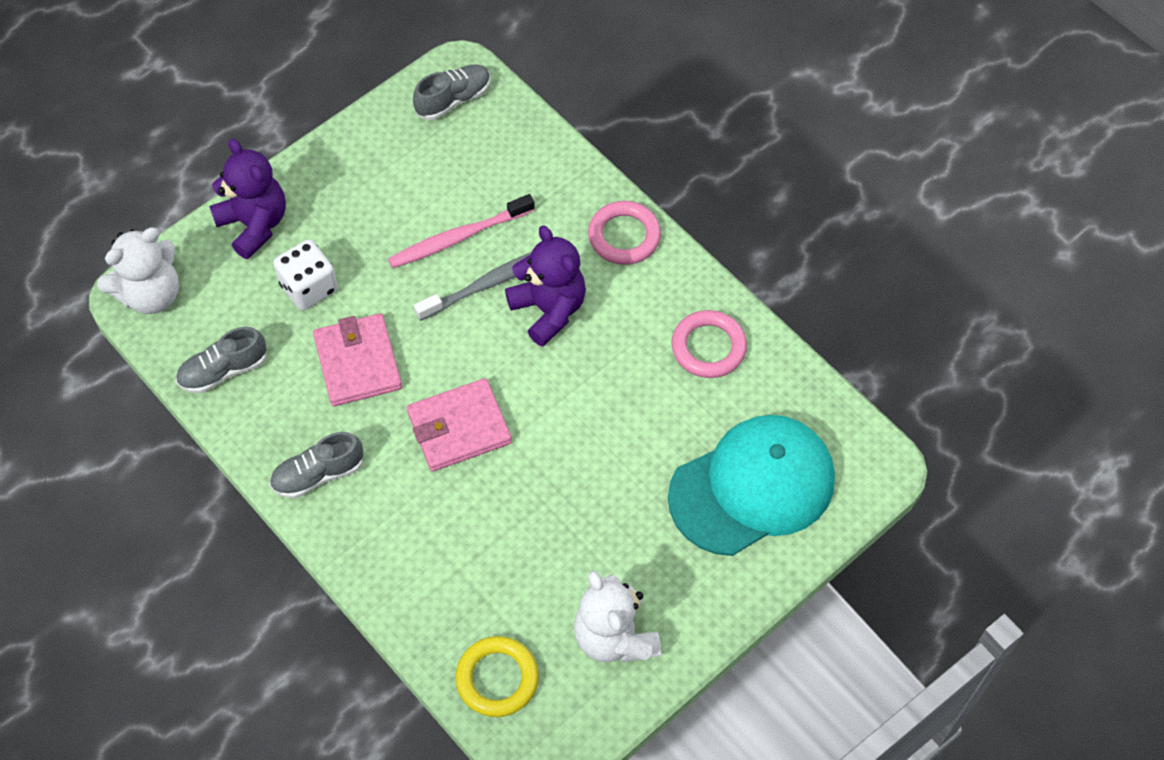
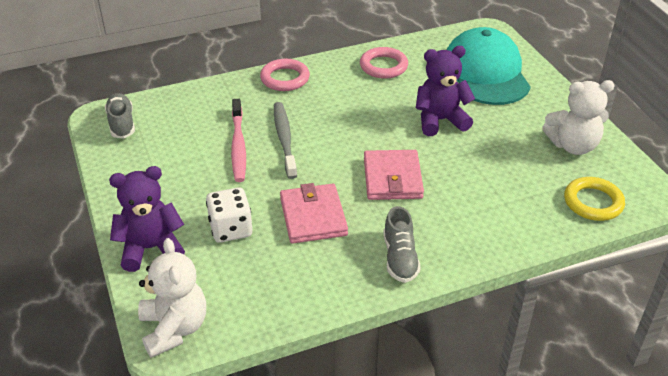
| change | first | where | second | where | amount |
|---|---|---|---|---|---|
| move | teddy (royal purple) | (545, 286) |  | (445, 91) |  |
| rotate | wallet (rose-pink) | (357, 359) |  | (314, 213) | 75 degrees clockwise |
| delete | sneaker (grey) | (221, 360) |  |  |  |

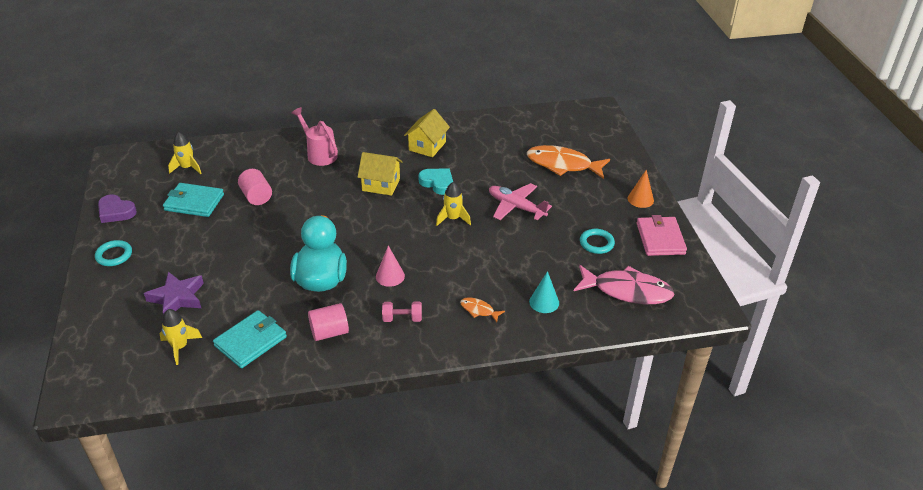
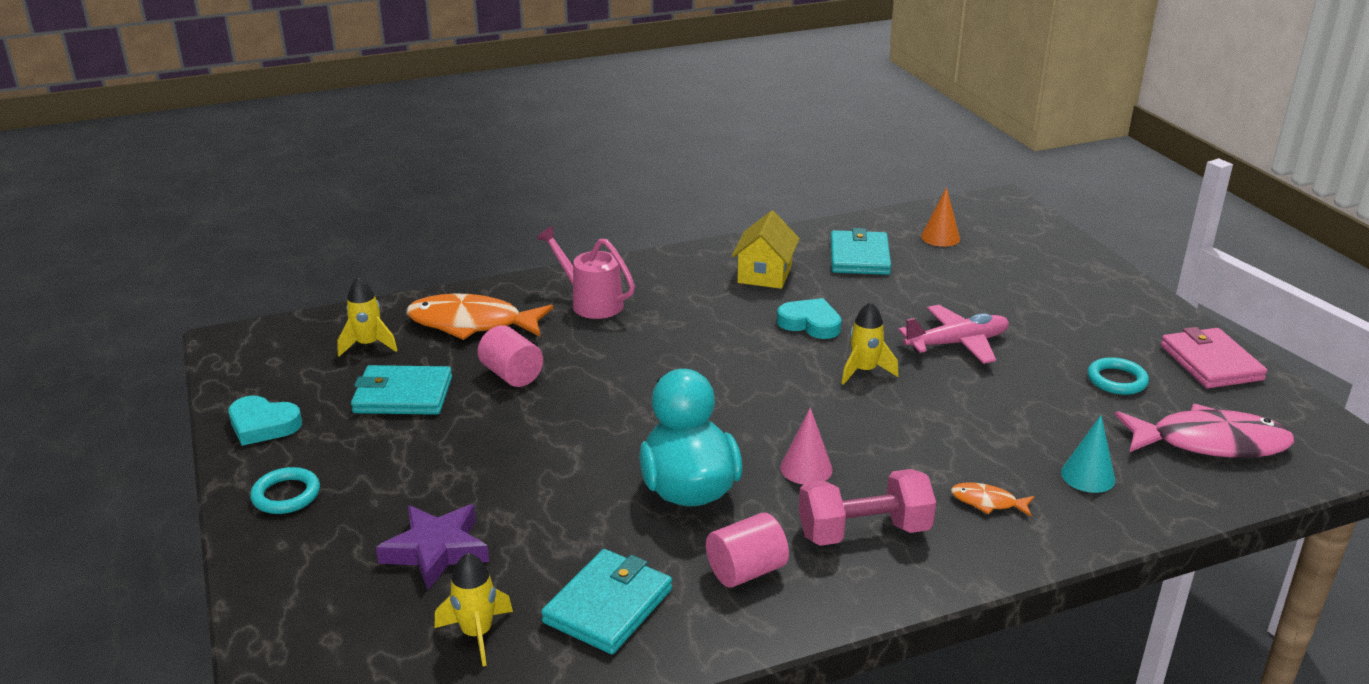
| change | first | where | second | where | amount |
|---|---|---|---|---|---|
| move | fish figure (orange-coloured) | (568, 162) |  | (479, 316) |  |
| delete | cottage (bright yellow) | (380, 174) |  |  |  |
| move | cone shape (orange-coloured) | (641, 189) |  | (940, 217) |  |
| rotate | plane (rose-pink) | (520, 202) |  | (953, 334) | 135 degrees clockwise |
| recolor | love heart (royal purple) | (117, 208) | love heart (teal) | (265, 421) |  |
| resize | free weight (rose-pink) | (402, 311) |  | (867, 507) | x1.76 |
| insert |  |  | wallet (teal) | (861, 251) |  |

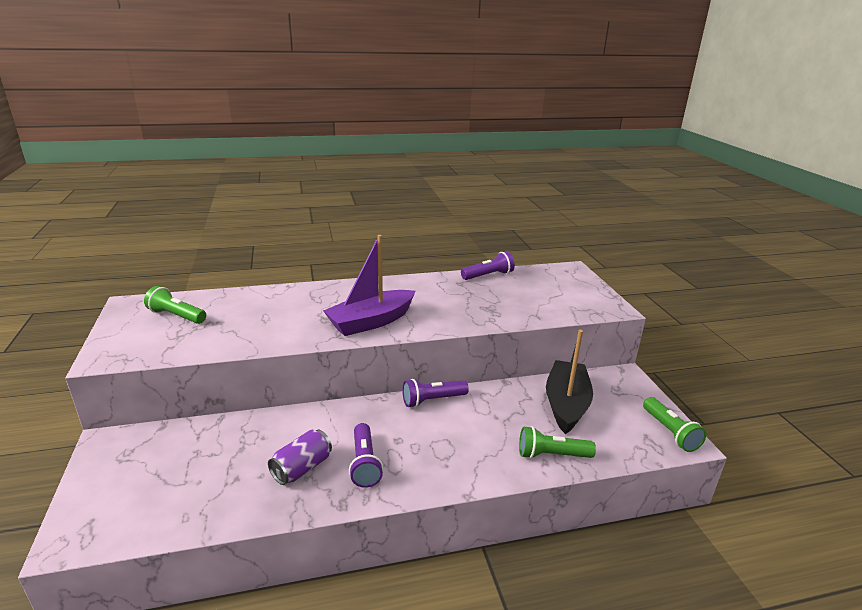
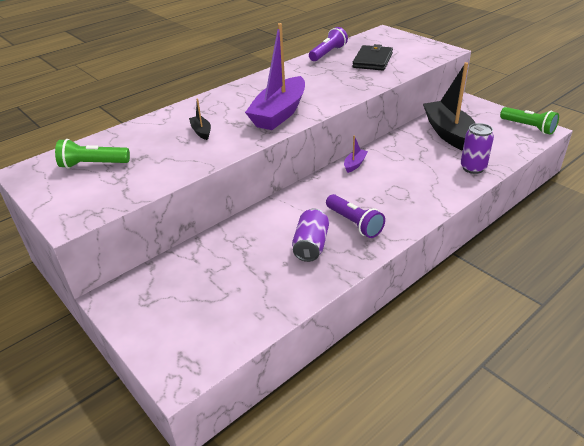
| change | first | where | second | where | amount |
|---|---|---|---|---|---|
| replace | flashlight (royal purple) | (435, 393) | boat (royal purple) | (356, 154) |  |
| replace | flashlight (green) | (557, 442) | can (royal purple) | (477, 148) |  |
| insert |  |  | wallet (ebony) | (372, 57) |  |
| insert |  |  | boat (ebony) | (200, 119) |  |

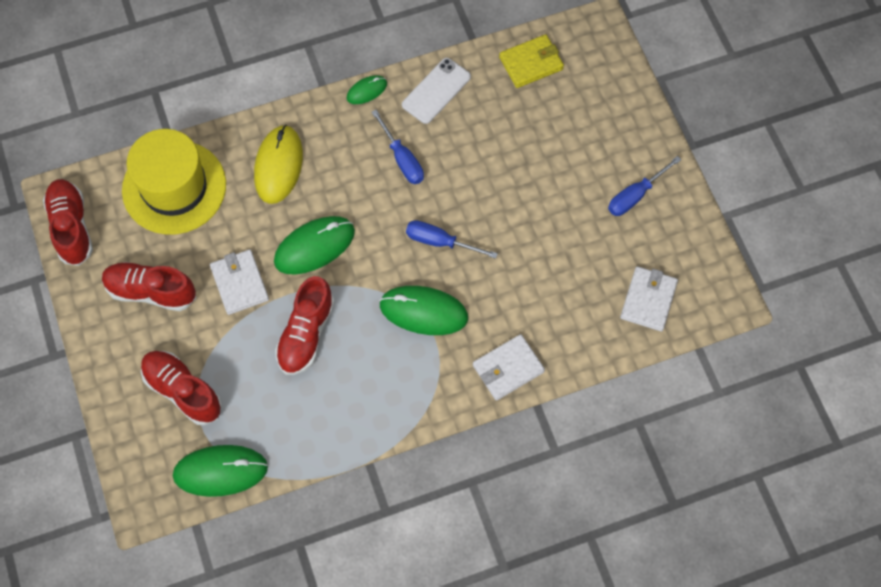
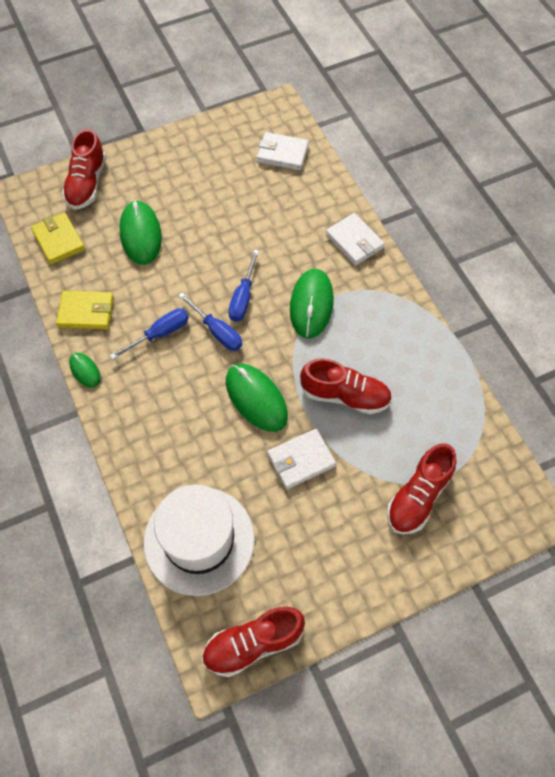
| change | first | where | second | where | amount |
|---|---|---|---|---|---|
| replace | mobile phone (white) | (436, 91) | wallet (bright yellow) | (85, 310) |  |
| delete | computer mouse (bright yellow) | (278, 164) |  |  |  |
| recolor | top hat (bright yellow) | (174, 182) | top hat (white) | (199, 540) |  |
| move | hand screwdriver (cobalt) | (644, 186) |  | (210, 322) |  |
| move | sneaker (red) | (149, 286) |  | (84, 169) |  |
| move | computer mouse (green) | (220, 471) |  | (140, 232) |  |

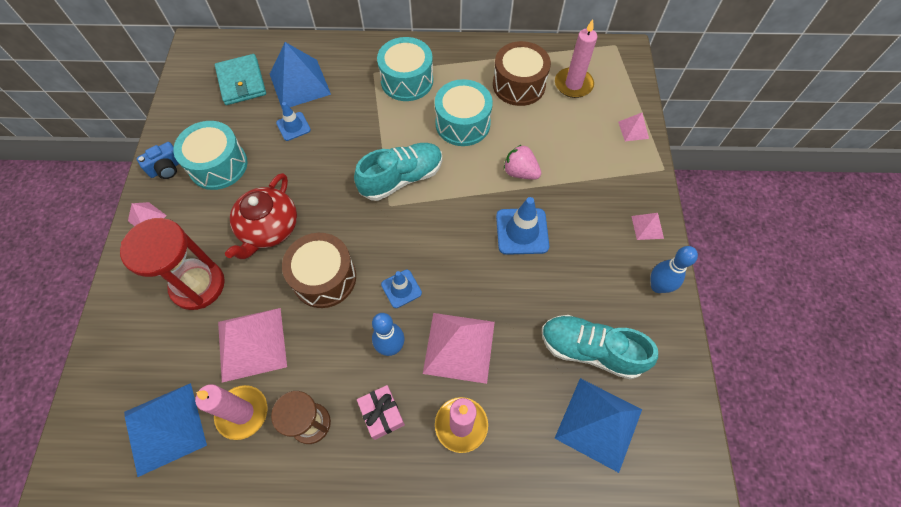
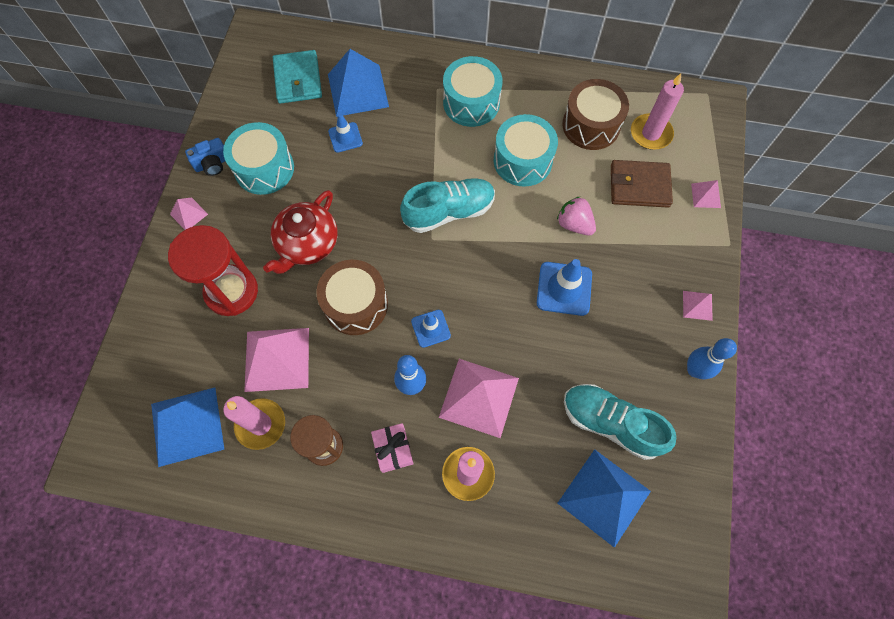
| change | first | where | second | where | amount |
|---|---|---|---|---|---|
| insert |  |  | wallet (russet) | (642, 184) |  |

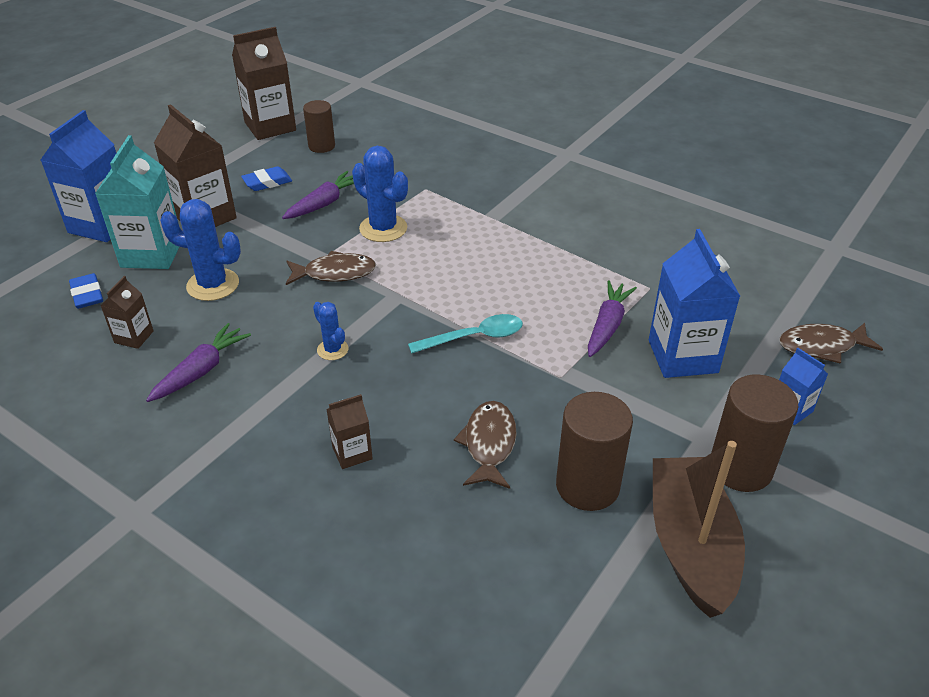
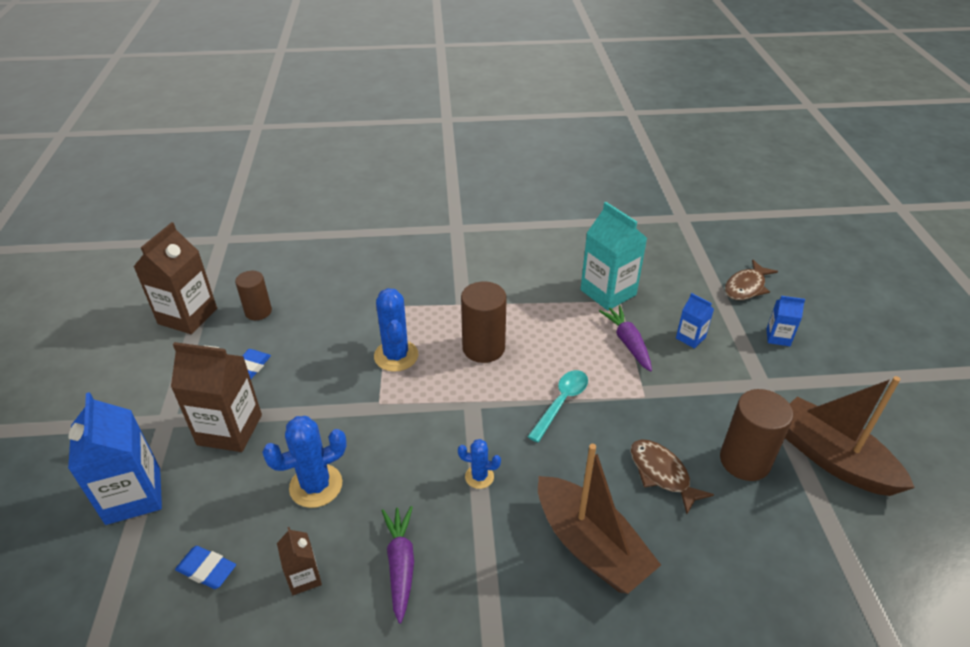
| change | first | where | second | where | amount |
|---|---|---|---|---|---|
| move | milk carton (teal) | (137, 202) |  | (613, 256) |  |
| rotate | cactus (cobalt) | (380, 194) |  | (396, 330) | 75 degrees clockwise |
| delete | carrot (royal purple) | (318, 195) |  |  |  |
| resize | milk carton (cobalt) | (694, 303) |  | (695, 321) | x0.51 |
| delete | fish figure (russet) | (331, 268) |  |  |  |
| move | solid cylinder (russet) | (754, 433) |  | (484, 322) |  |
| replace | milk carton (russet) | (349, 431) | boat (russet) | (599, 519) |  |

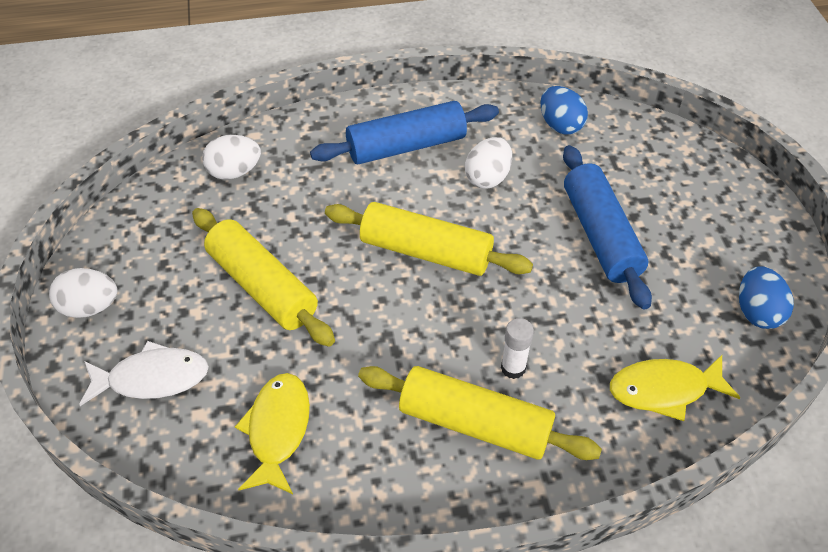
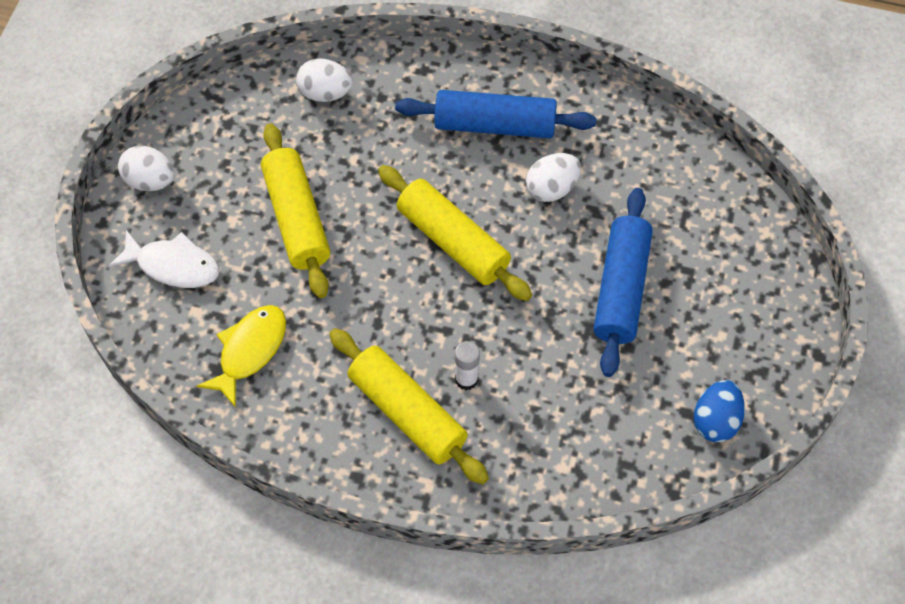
| change | first | where | second | where | amount |
|---|---|---|---|---|---|
| delete | egg shape (cobalt) | (564, 110) |  |  |  |
| delete | fish figure (bright yellow) | (675, 388) |  |  |  |

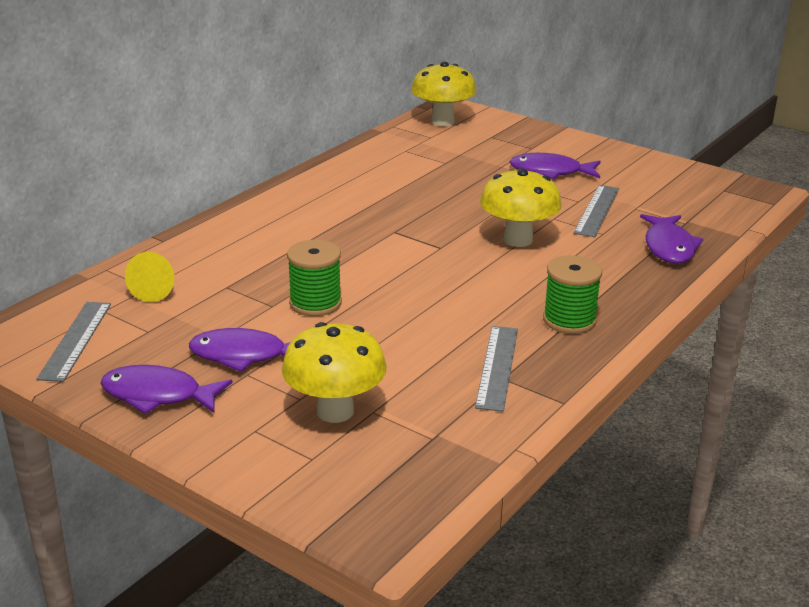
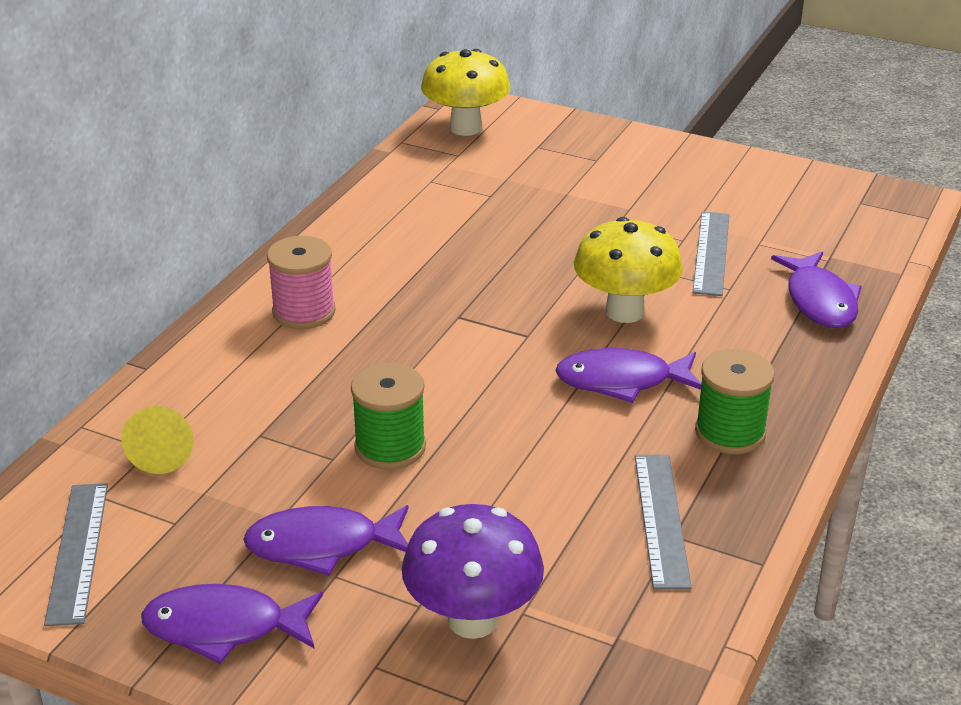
| change | first | where | second | where | amount |
|---|---|---|---|---|---|
| move | fish figure (royal purple) | (555, 166) |  | (628, 375) |  |
| recolor | fungus (bright yellow) | (334, 372) | fungus (royal purple) | (473, 571) |  |
| insert |  |  | spool (rose-pink) | (301, 282) |  |

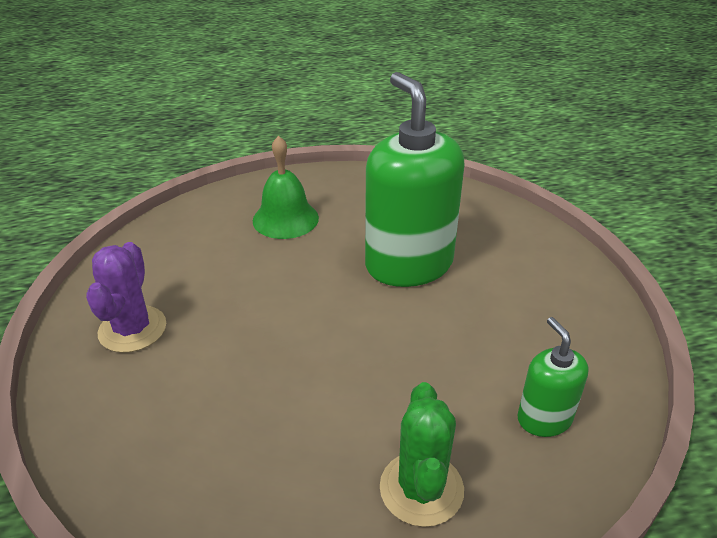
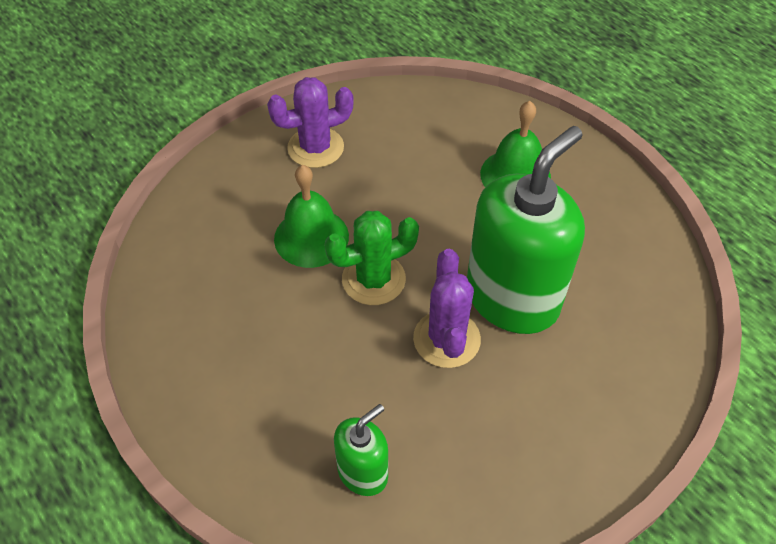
| change | first | where | second | where | amount |
|---|---|---|---|---|---|
| move | cactus (green) | (422, 454) |  | (371, 258) |  |
| insert |  |  | bell (green) | (311, 216) |  |
| insert |  |  | cactus (royal purple) | (447, 308) |  |

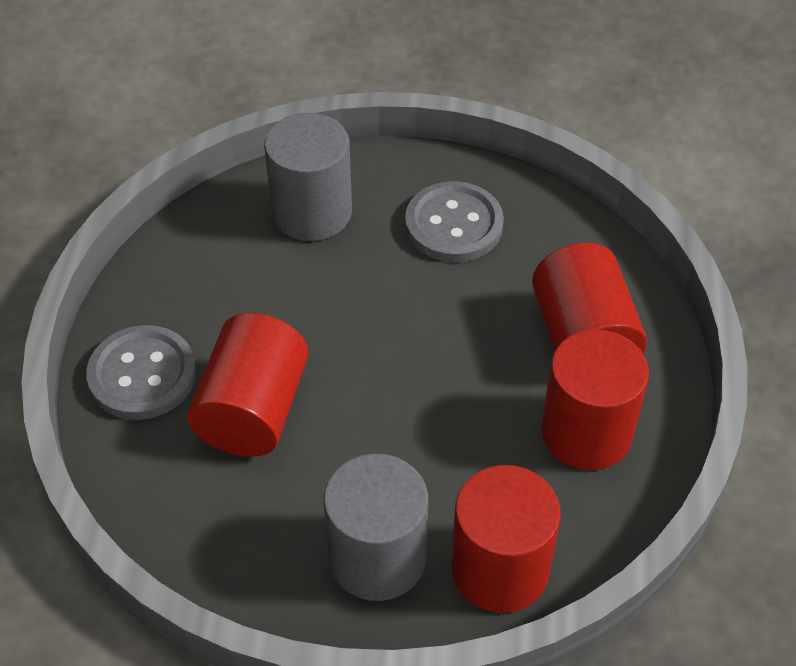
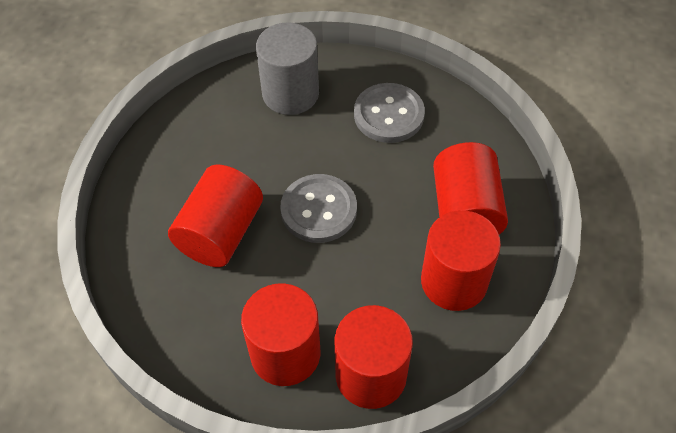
| change | first | where | second | where | amount |
|---|---|---|---|---|---|
| move | shirt button (grey) | (141, 372) |  | (318, 208) |  |
| recolor | solid cylinder (grey) | (376, 527) | solid cylinder (red) | (280, 334) |  |

